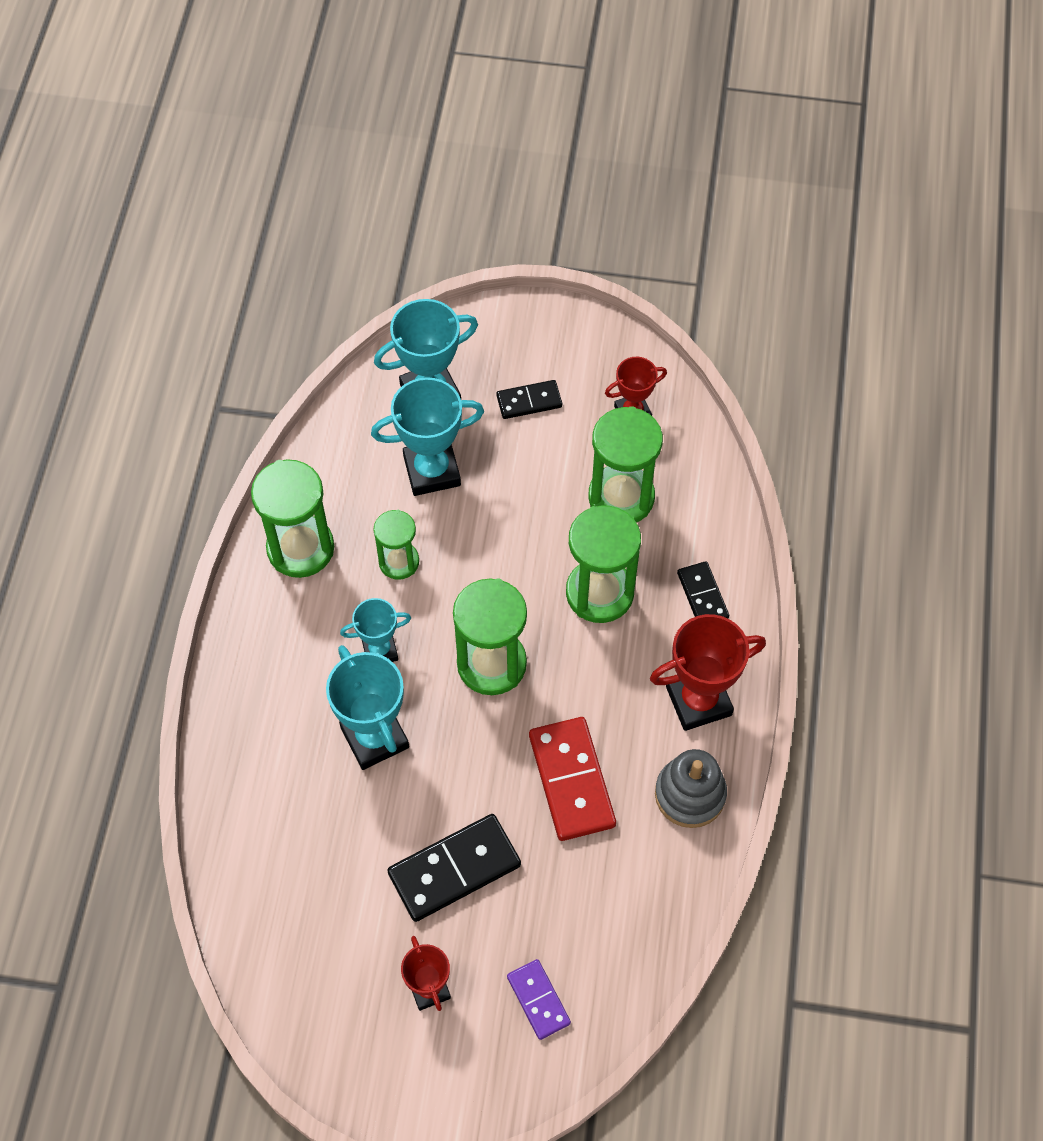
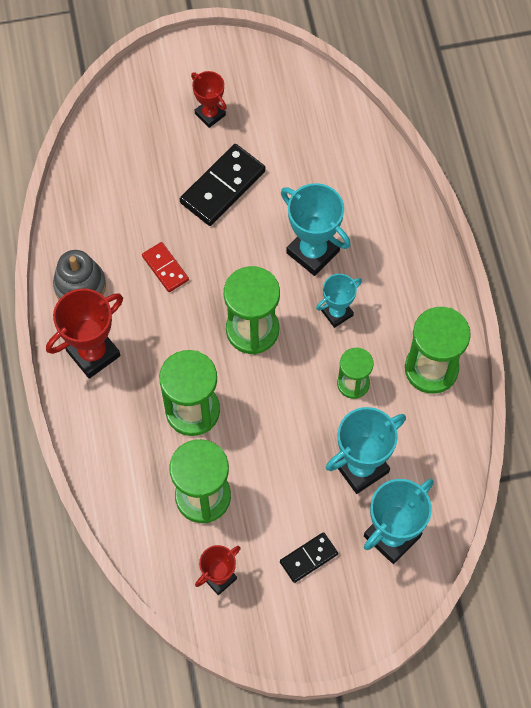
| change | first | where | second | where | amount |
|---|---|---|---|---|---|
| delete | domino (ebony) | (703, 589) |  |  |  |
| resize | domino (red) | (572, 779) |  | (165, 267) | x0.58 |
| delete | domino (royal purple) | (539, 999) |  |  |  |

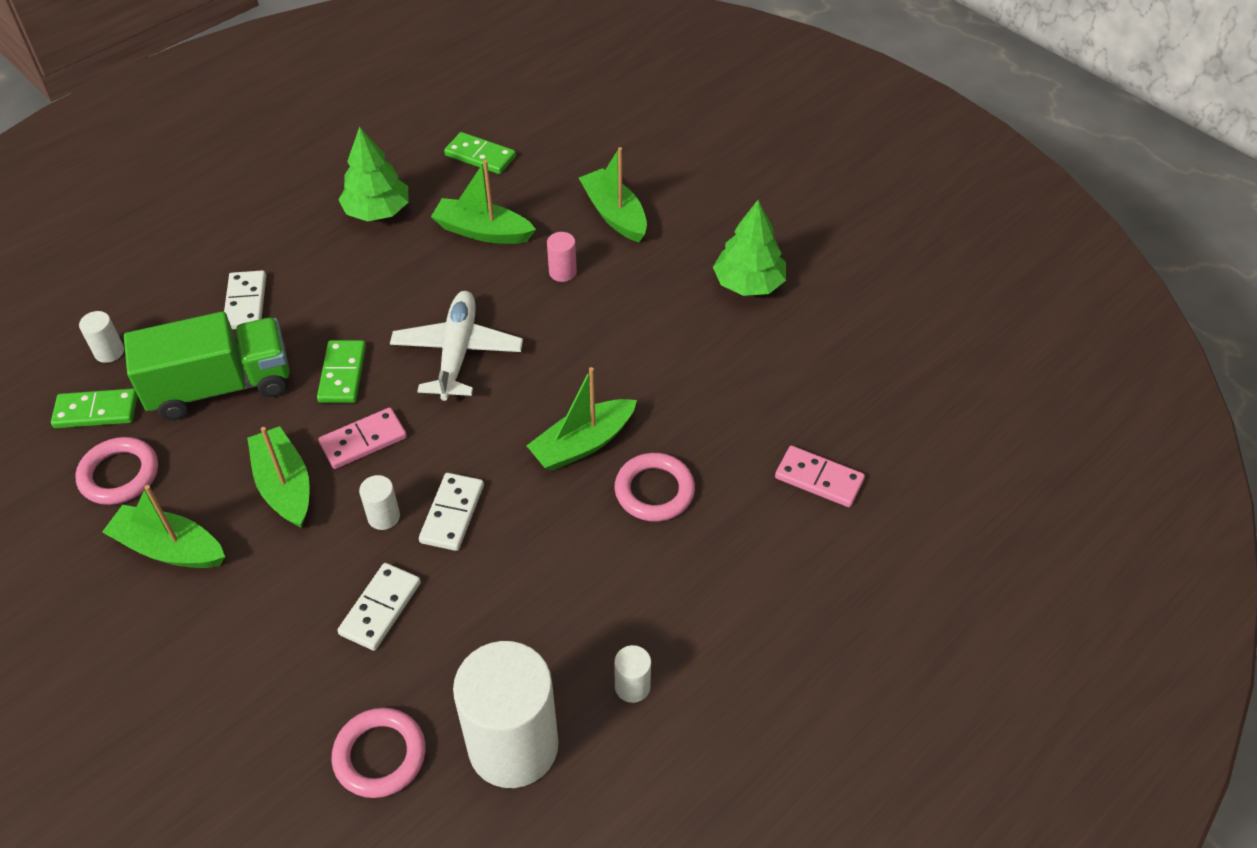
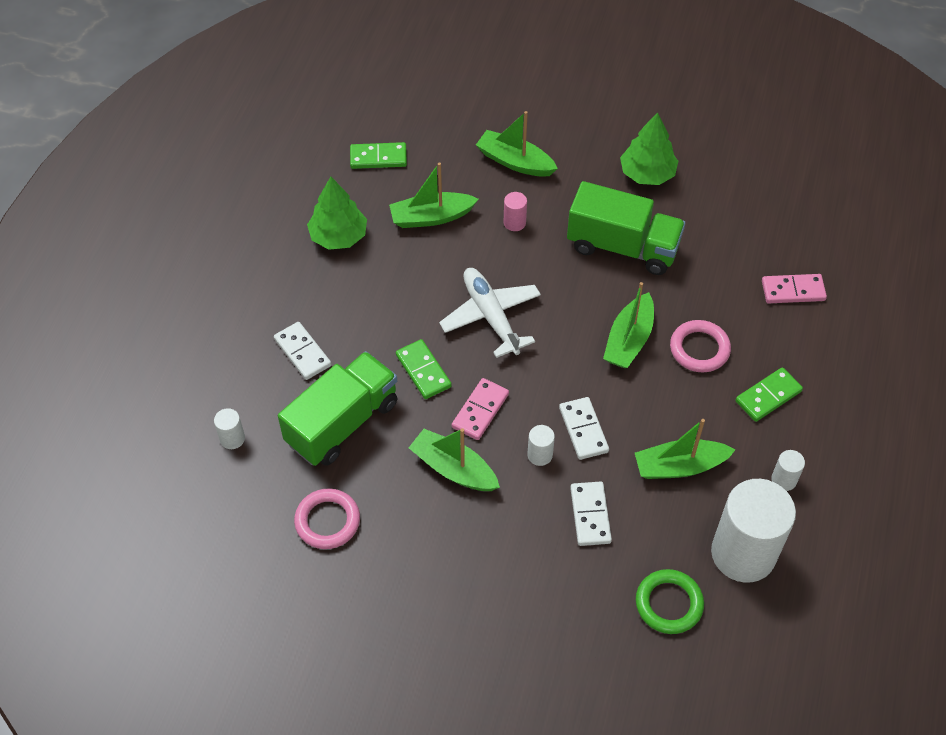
| change | first | where | second | where | amount |
|---|---|---|---|---|---|
| move | domino (green) | (94, 408) |  | (769, 394) |  |
| move | boat (green) | (163, 526) |  | (685, 449) |  |
| recolor | torus (rose-pink) | (379, 753) | torus (green) | (670, 601) |  |
| insert |  |  | lorry (green) | (626, 228) |  |

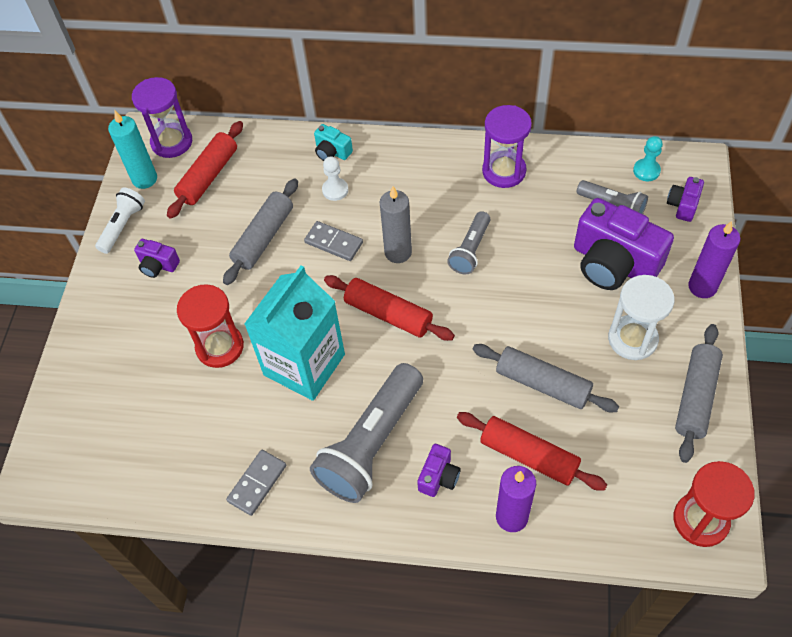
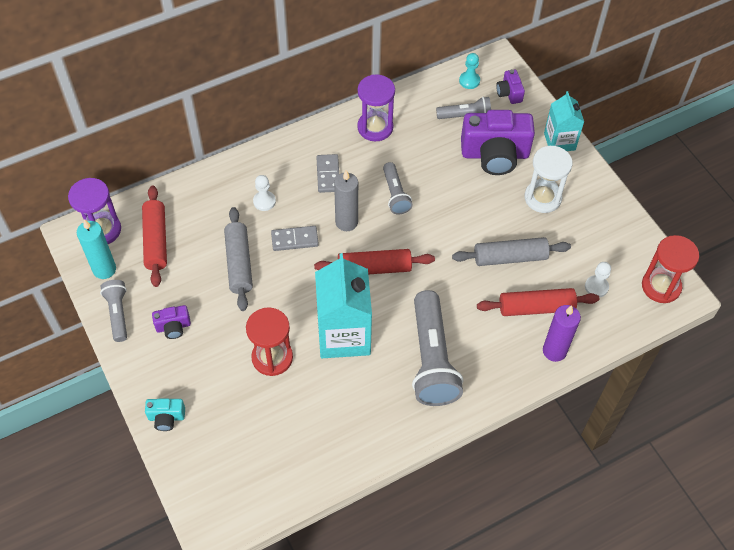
| change | first | where | second | where | amount |
|---|---|---|---|---|---|
| move | camera (teal) | (333, 142) |  | (165, 414) |  |
| recolor | flashlight (white) | (120, 221) | flashlight (grey) | (113, 311) |  |
| replace | wax candle (royal purple) | (714, 259) | milk carton (teal) | (564, 121) |  |
| delete | dough roller (grey) | (699, 393) |  |  |  |
| delete | camera (royal purple) | (439, 470) |  |  |  |
| move | domino (grey) | (256, 483) |  | (327, 173) |  |
| insert |  |  | pawn (white) | (598, 279) |  |

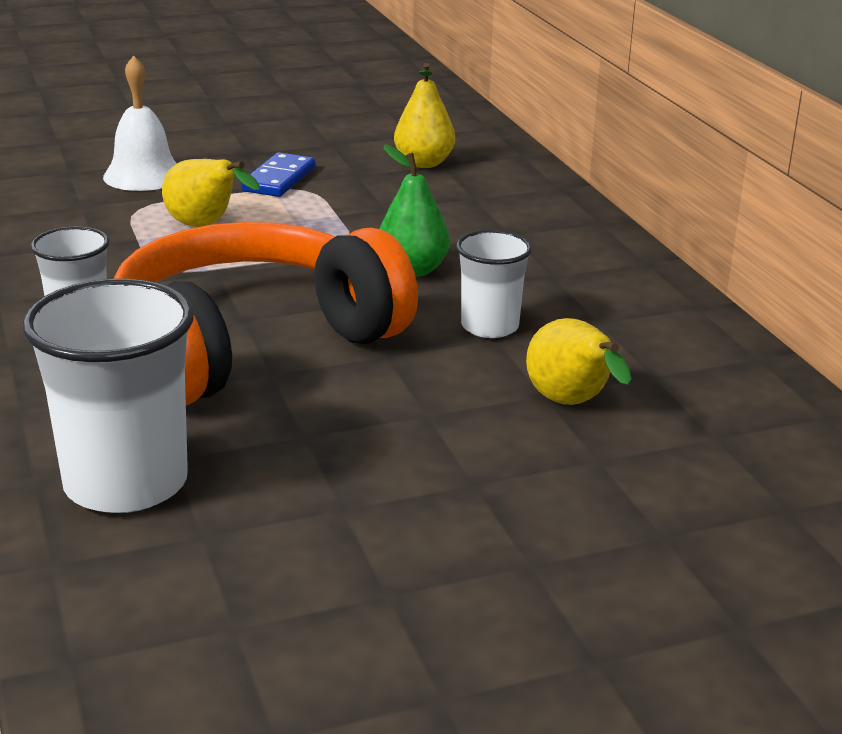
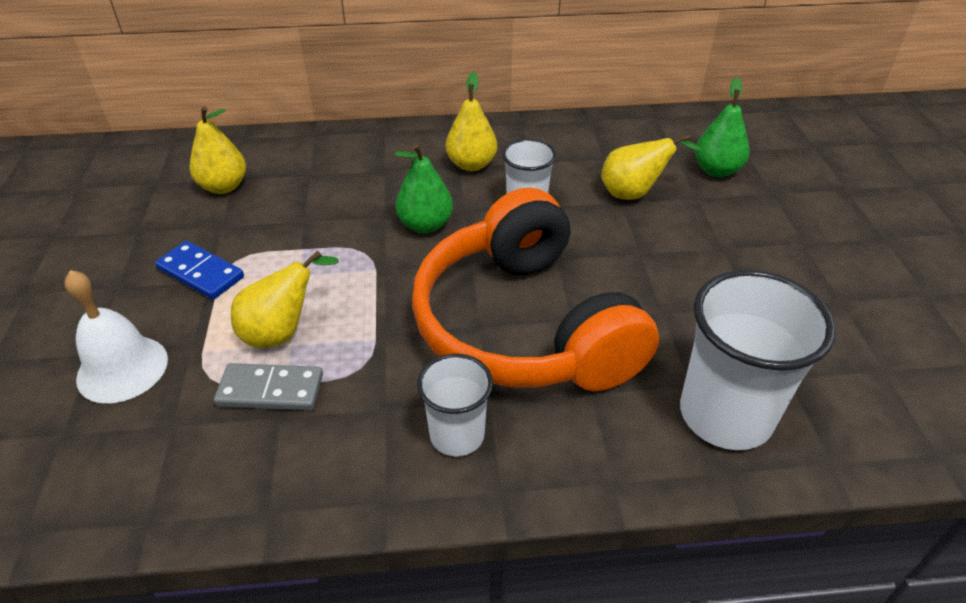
| change | first | where | second | where | amount |
|---|---|---|---|---|---|
| insert |  |  | pear fruit (bright yellow) | (471, 121) |  |
| insert |  |  | pear fruit (green) | (722, 127) |  |
| insert |  |  | domino (grey) | (268, 387) |  |

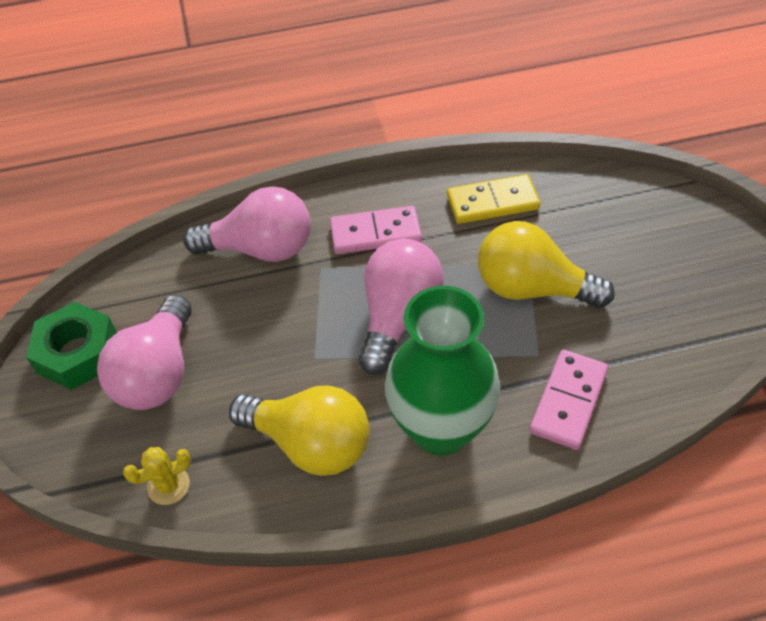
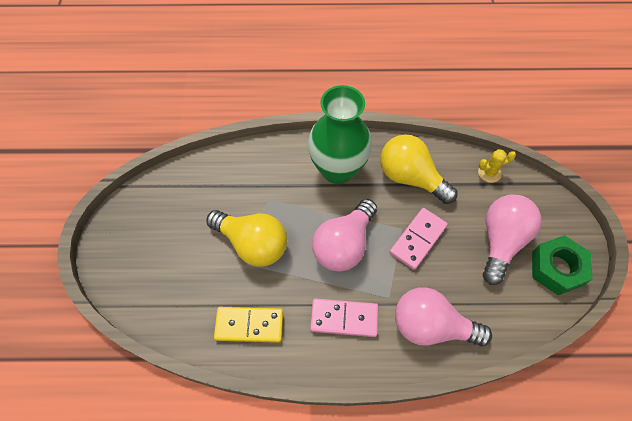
| change | first | where | second | where | amount |
|---|---|---|---|---|---|
| move | domino (rose-pink) | (569, 399) |  | (418, 239) |  |

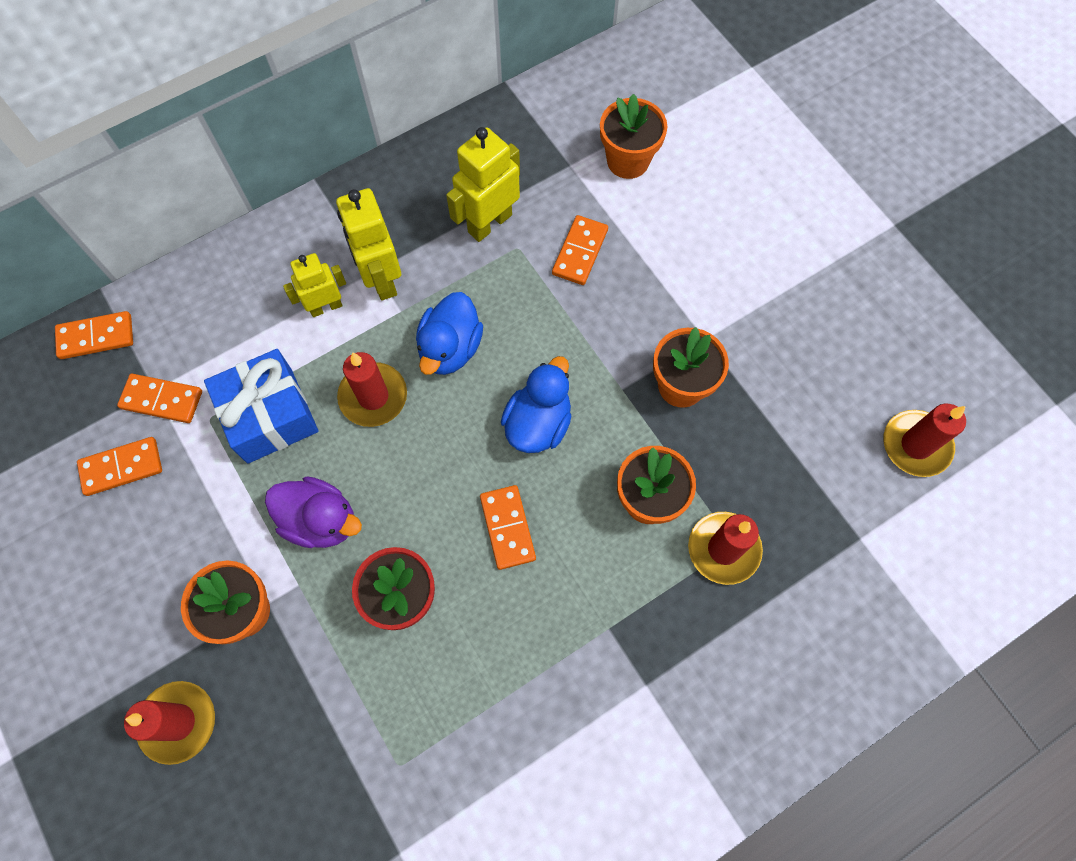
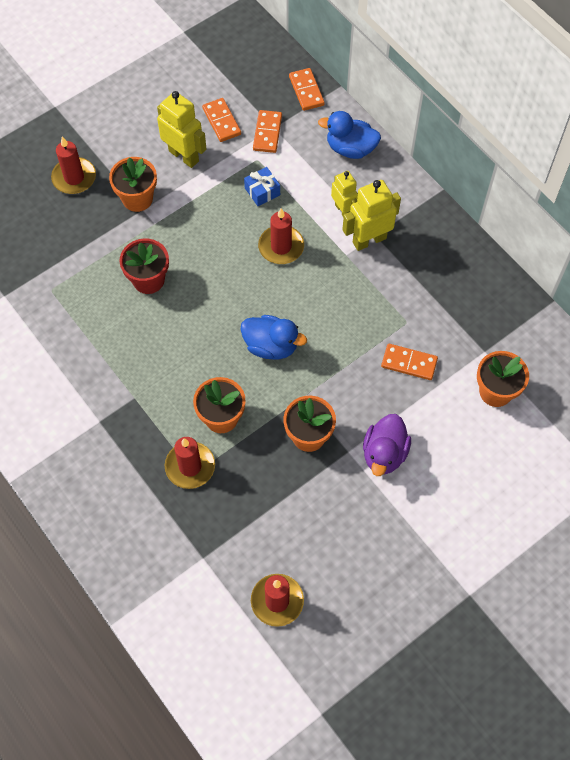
| change | first | where | second | where | amount |
|---|---|---|---|---|---|
| move | robot (bright yellow) | (483, 184) |  | (181, 129) |  |
| move | rubber duck (cobalt) | (449, 333) |  | (349, 135) |  |
| resize | present (cobalt) | (261, 406) |  | (262, 186) | x0.54 |
| move | rubber duck (royal purple) | (313, 512) |  | (387, 445) |  |
| delete | domino (orange-coloured) | (508, 527) |  |  |  |

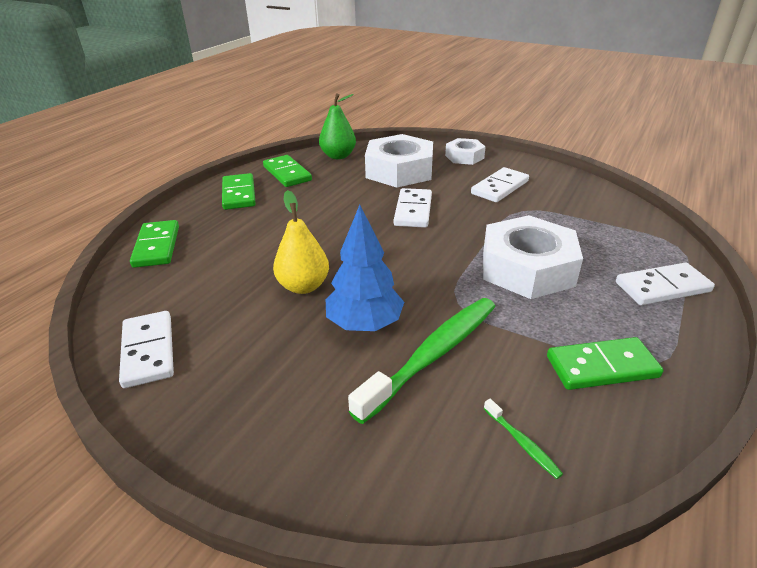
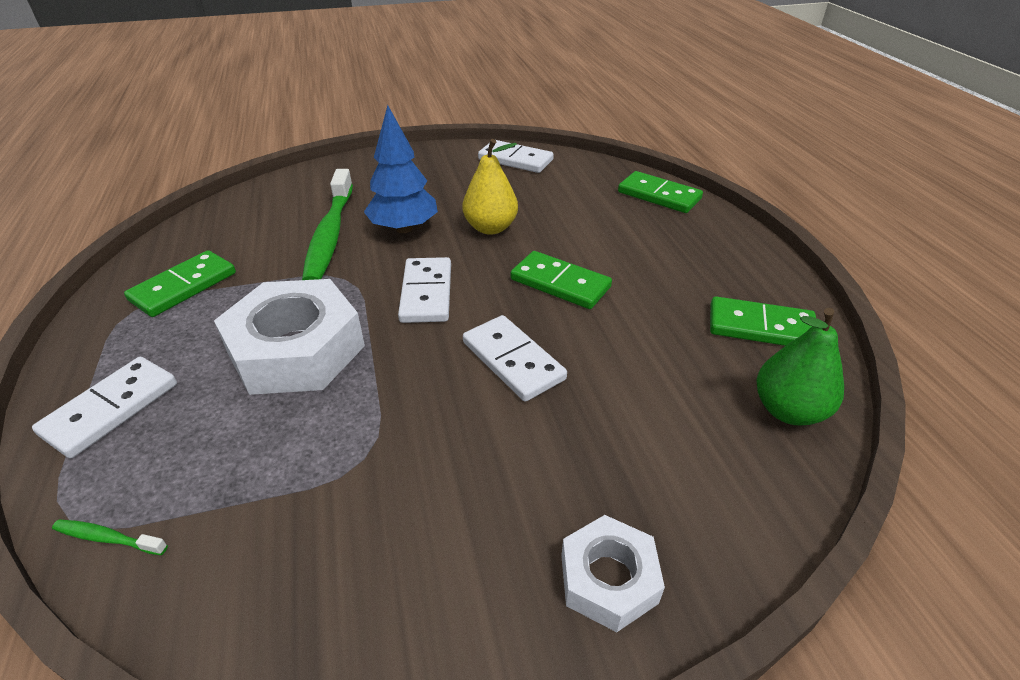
| change | first | where | second | where | amount |
|---|---|---|---|---|---|
| delete | hex nut (white) | (399, 161) |  |  |  |
| move | domino (white) | (500, 184) |  | (424, 290) |  |
| move | domino (green) | (239, 191) |  | (561, 280) |  |
| move | toothbrush (green) | (523, 439) |  | (110, 537) |  |

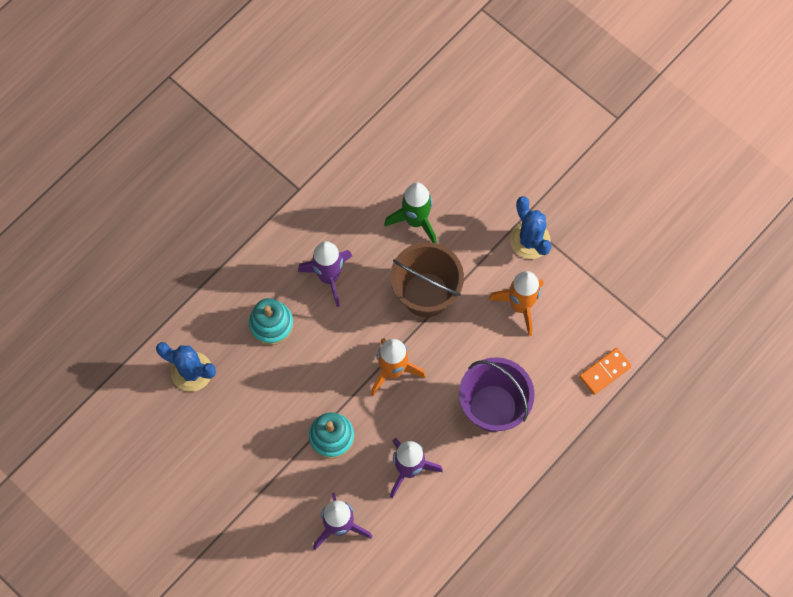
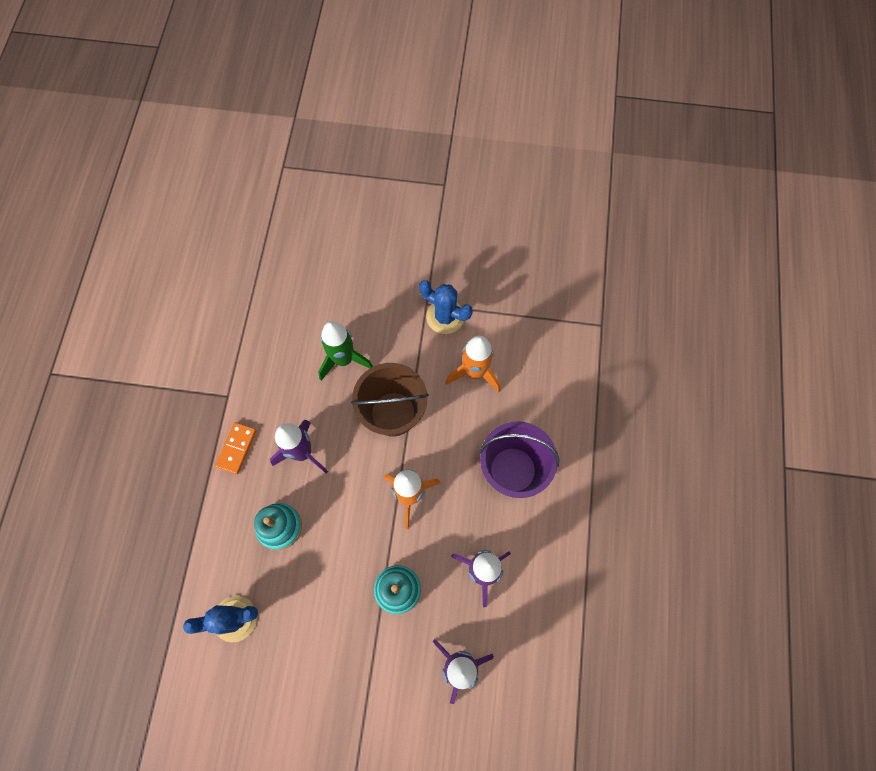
| change | first | where | second | where | amount |
|---|---|---|---|---|---|
| move | domino (orange-coloured) | (605, 371) |  | (236, 448) |  |

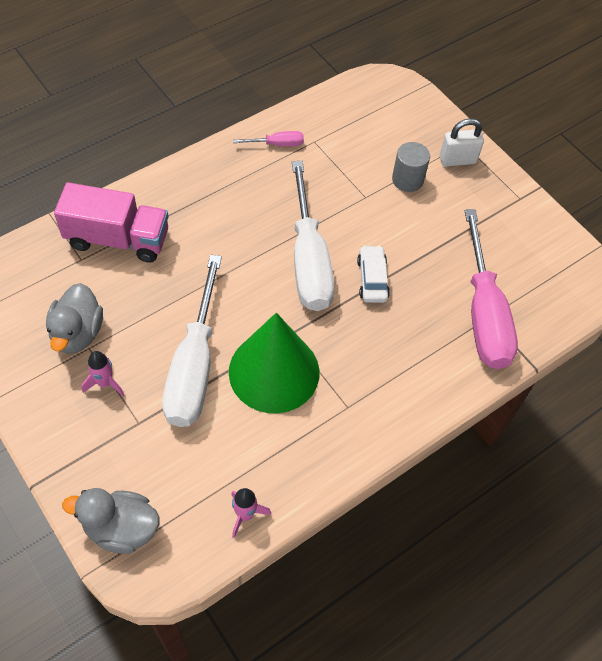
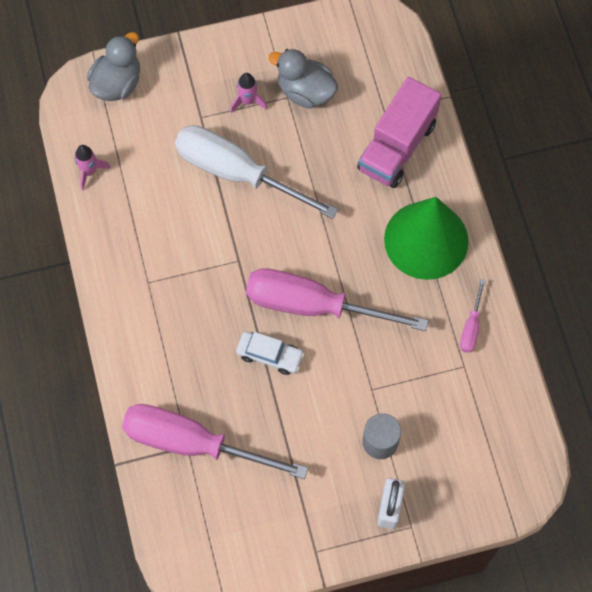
| change | first | where | second | where | amount |
|---|---|---|---|---|---|
| recolor | hand screwdriver (white) | (313, 236) | hand screwdriver (rose-pink) | (337, 299) |  |
| move | cone shape (green) | (274, 363) |  | (426, 238) |  |

